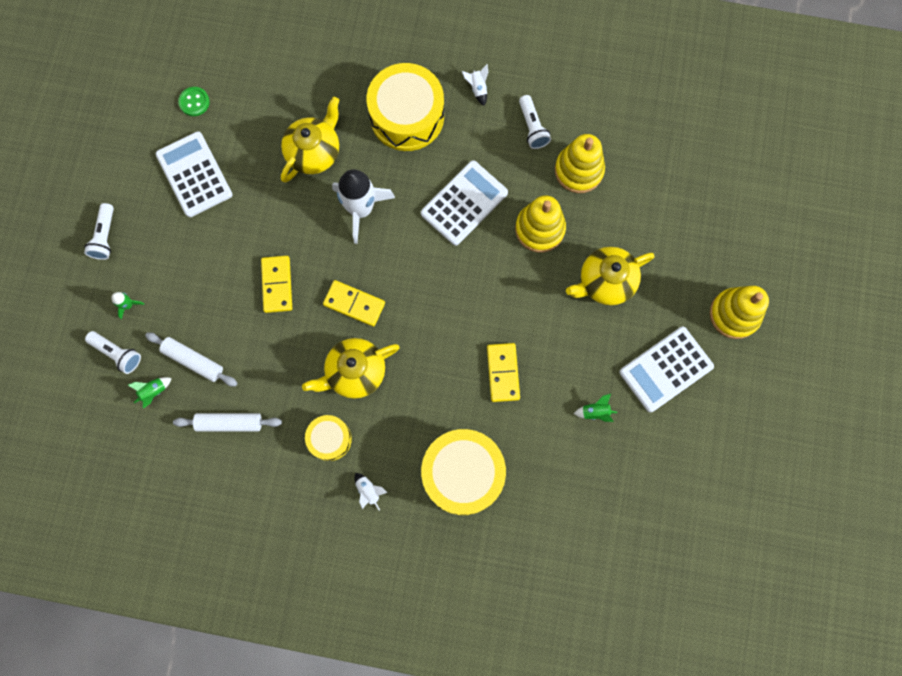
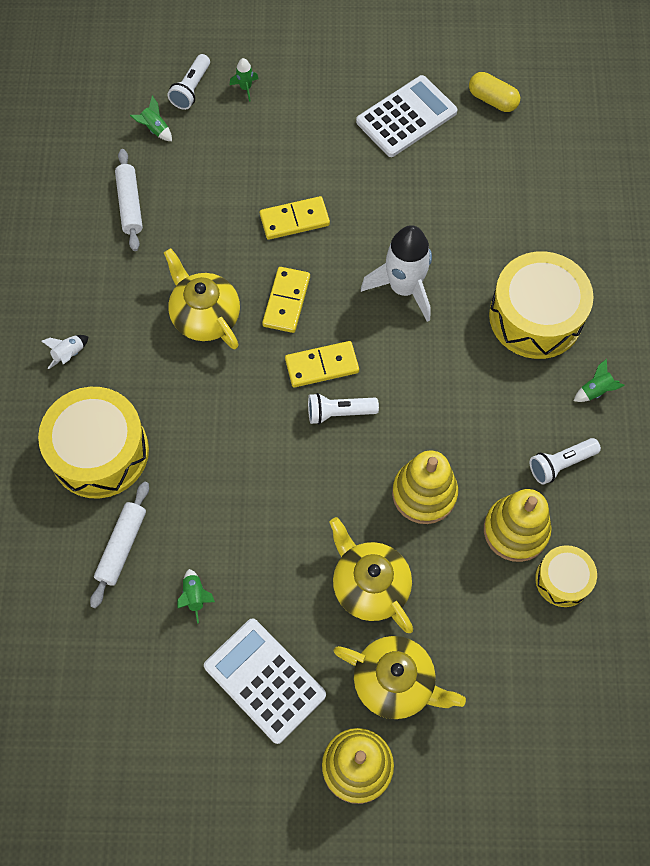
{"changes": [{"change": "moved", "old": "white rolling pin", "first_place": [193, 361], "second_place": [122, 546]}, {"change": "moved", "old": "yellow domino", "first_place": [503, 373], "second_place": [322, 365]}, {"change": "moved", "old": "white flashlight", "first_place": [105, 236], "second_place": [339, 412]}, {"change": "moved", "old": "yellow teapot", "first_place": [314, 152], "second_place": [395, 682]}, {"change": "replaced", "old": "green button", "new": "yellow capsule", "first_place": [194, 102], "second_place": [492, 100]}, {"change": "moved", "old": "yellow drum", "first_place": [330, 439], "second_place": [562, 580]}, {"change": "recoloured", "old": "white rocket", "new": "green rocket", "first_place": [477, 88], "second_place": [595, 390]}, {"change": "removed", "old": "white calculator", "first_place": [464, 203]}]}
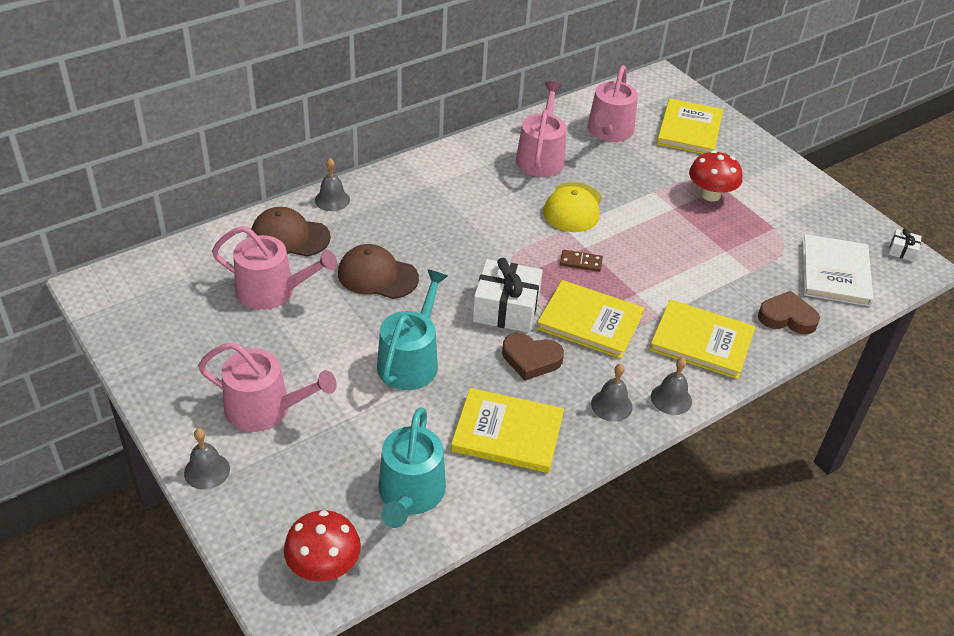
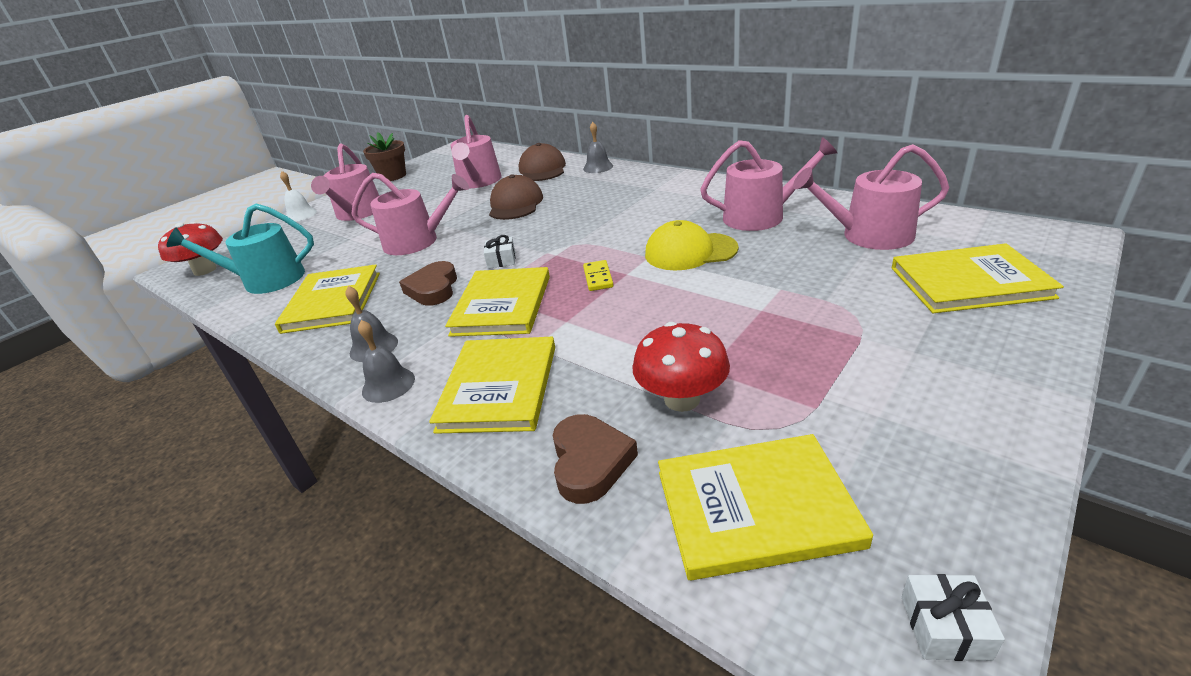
{"changes": [{"change": "recoloured", "old": "grey bell", "new": "white bell", "first_place": [207, 471], "second_place": [301, 215]}, {"change": "recoloured", "old": "turquoise watering can", "new": "pink watering can", "first_place": [411, 360], "second_place": [418, 241]}, {"change": "added", "new": "brown flower pot", "second_place": [393, 176]}, {"change": "resized", "old": "white gift", "first_place": [506, 308], "second_place": [501, 260], "factor": 0.47}, {"change": "recoloured", "old": "brown domino", "new": "yellow domino", "first_place": [581, 262], "second_place": [598, 277]}, {"change": "moved", "old": "red mushroom", "first_place": [710, 195], "second_place": [682, 399]}, {"change": "recoloured", "old": "white book", "new": "yellow book", "first_place": [835, 273], "second_place": [755, 508]}]}
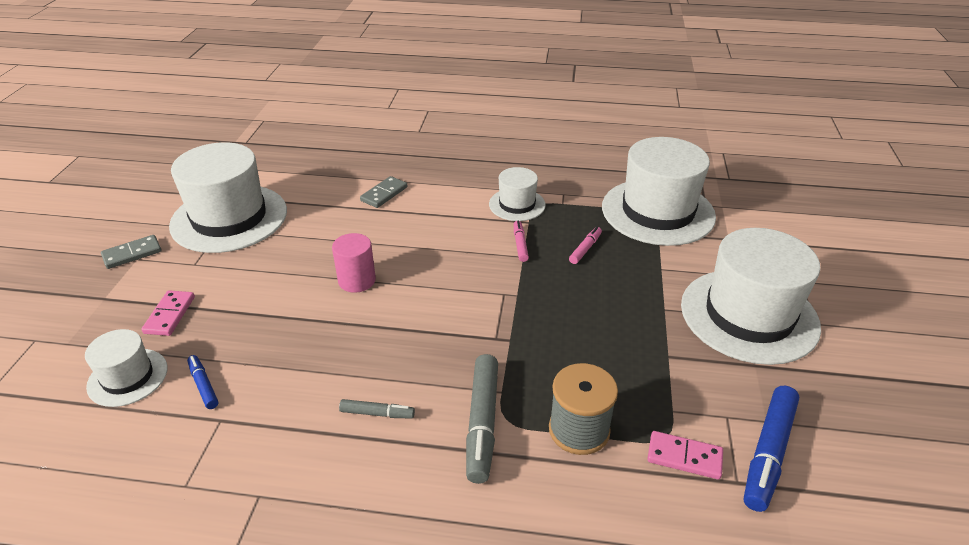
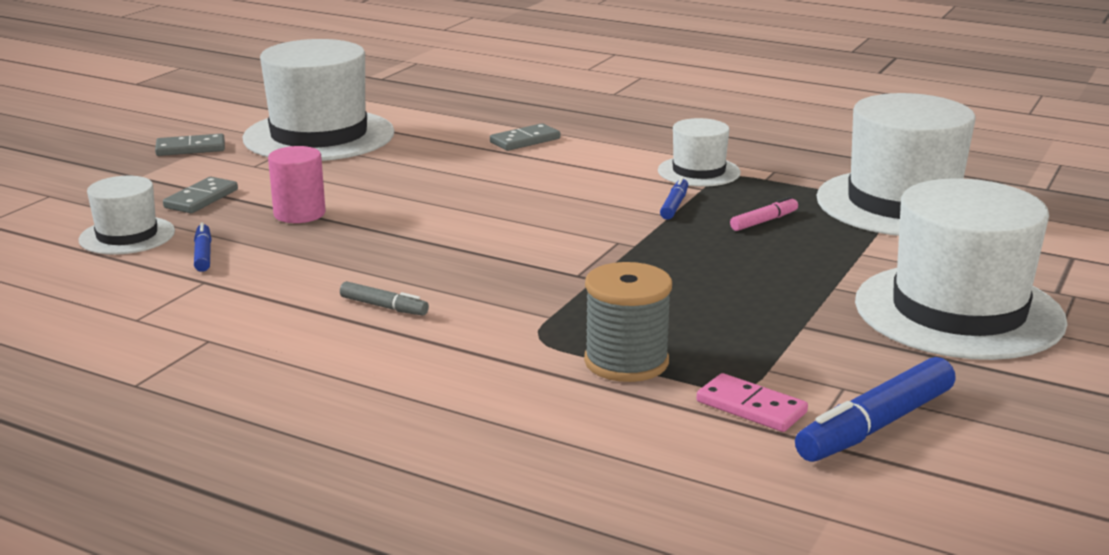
{"changes": [{"change": "recoloured", "old": "pink domino", "new": "grey domino", "first_place": [170, 315], "second_place": [201, 199]}, {"change": "moved", "old": "pink cylinder", "first_place": [357, 280], "second_place": [299, 214]}, {"change": "recoloured", "old": "pink marker", "new": "blue marker", "first_place": [520, 244], "second_place": [674, 205]}, {"change": "removed", "old": "grey marker", "first_place": [482, 423]}]}
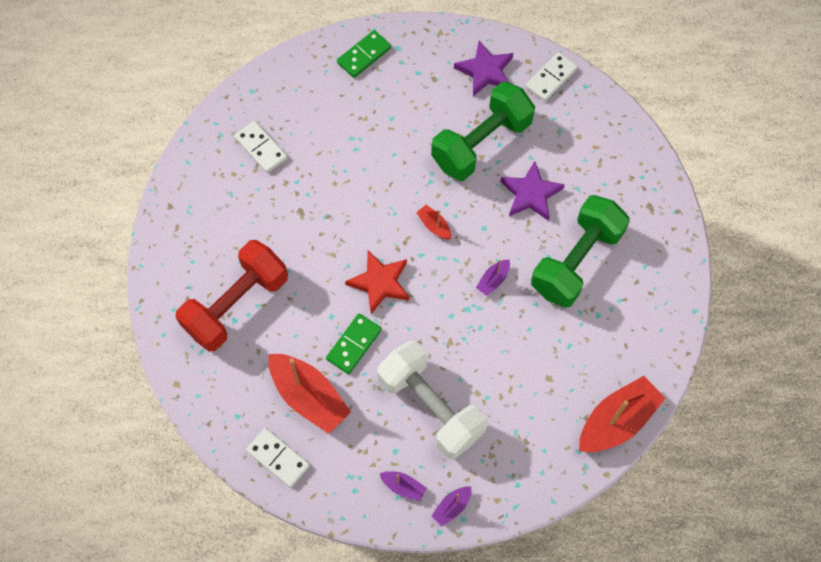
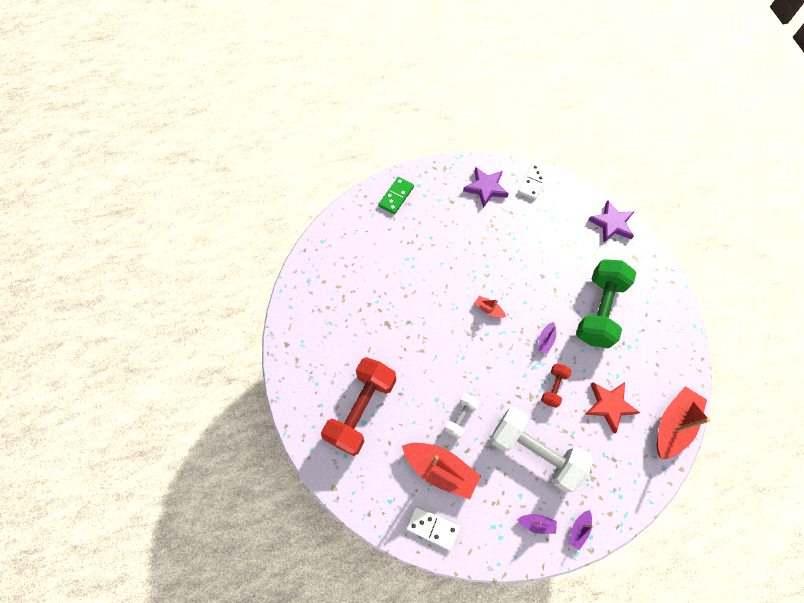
{"changes": [{"change": "replaced", "old": "green domino", "new": "white dumbbell", "first_place": [354, 344], "second_place": [460, 417]}, {"change": "added", "new": "red dumbbell", "second_place": [553, 387]}, {"change": "moved", "old": "red star", "first_place": [380, 283], "second_place": [609, 405]}, {"change": "moved", "old": "purple star", "first_place": [531, 194], "second_place": [611, 224]}, {"change": "removed", "old": "white domino", "first_place": [261, 148]}, {"change": "removed", "old": "green dumbbell", "first_place": [481, 143]}]}
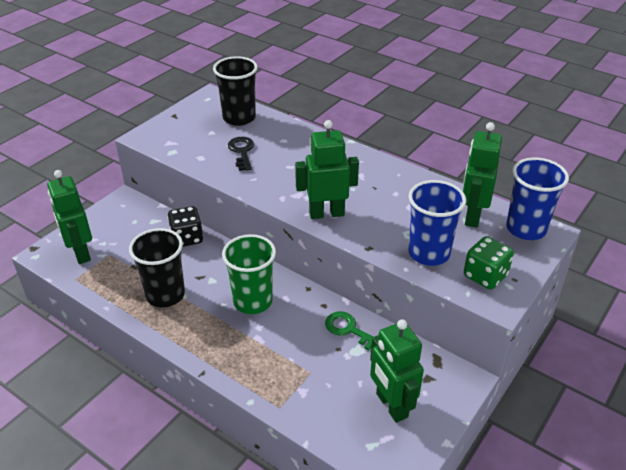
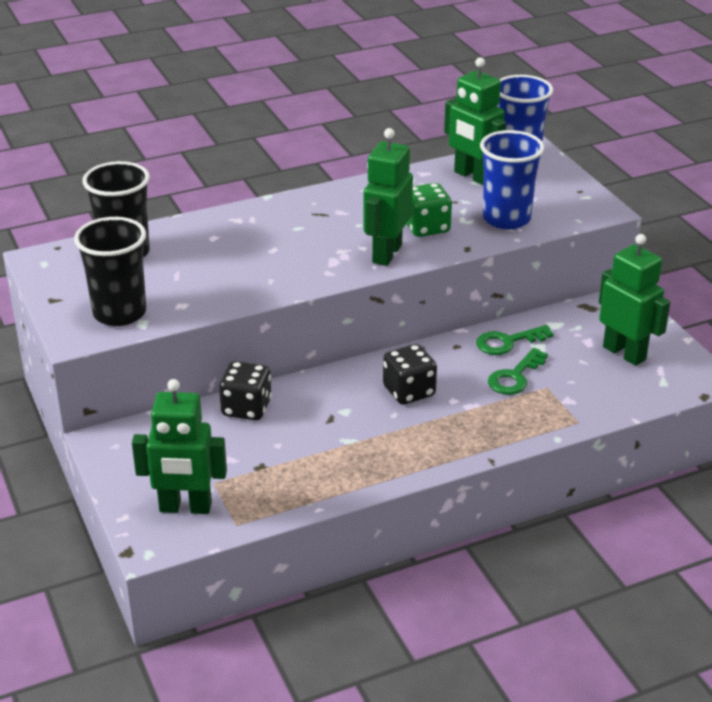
{"changes": [{"change": "moved", "old": "black cup", "first_place": [165, 295], "second_place": [119, 313]}, {"change": "replaced", "old": "green cup", "new": "black dice", "first_place": [253, 301], "second_place": [409, 391]}, {"change": "moved", "old": "green dice", "first_place": [485, 276], "second_place": [426, 227]}, {"change": "added", "new": "green key", "second_place": [515, 376]}, {"change": "turned", "old": "green robot", "first_place": [391, 405], "second_place": [624, 353], "degrees": -135}, {"change": "removed", "old": "black key", "first_place": [242, 152]}]}
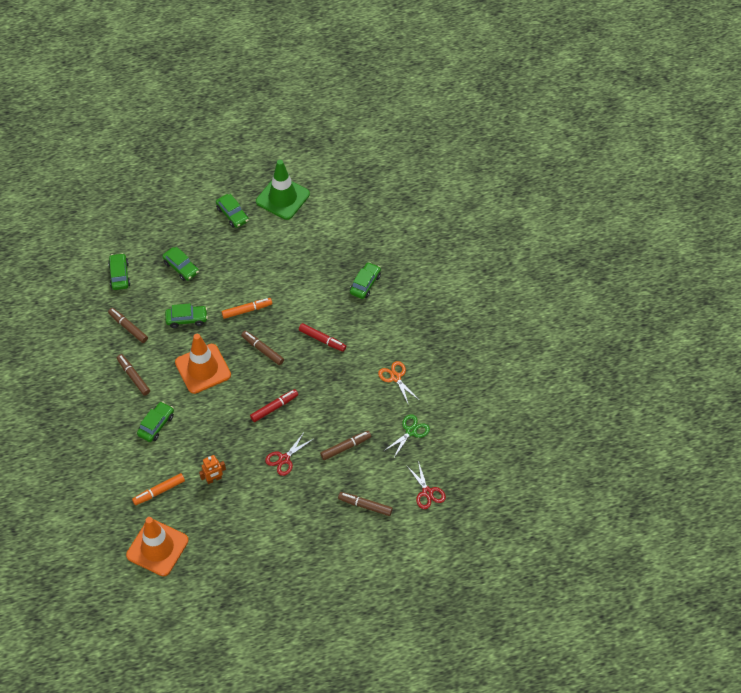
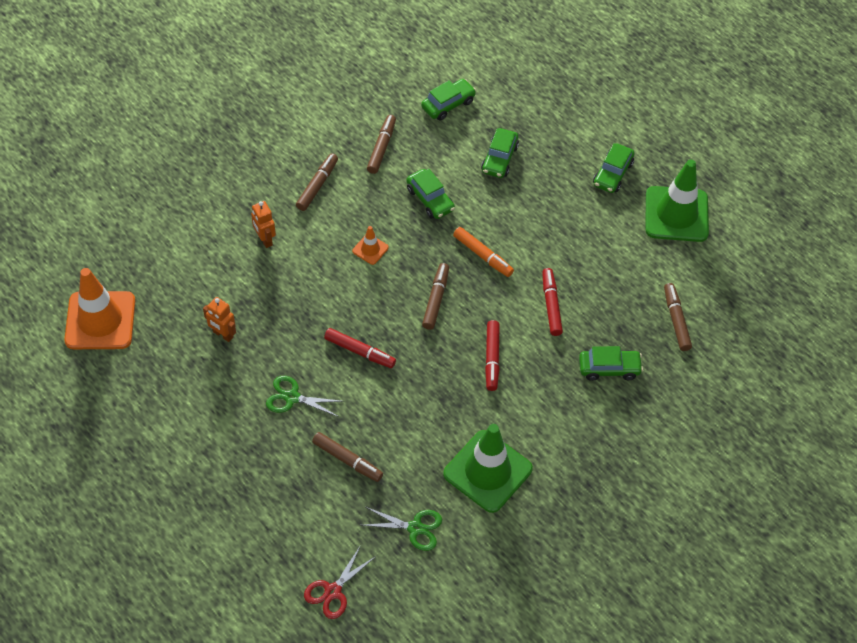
{"changes": [{"change": "replaced", "old": "green car", "new": "orange robot", "first_place": [156, 425], "second_place": [265, 239]}, {"change": "recoloured", "old": "red scissors", "new": "green scissors", "first_place": [284, 459], "second_place": [292, 397]}, {"change": "resized", "old": "orange traffic cone", "first_place": [203, 369], "second_place": [370, 249], "factor": 0.45}, {"change": "replaced", "old": "orange scissors", "new": "green traffic cone", "first_place": [395, 377], "second_place": [487, 471]}, {"change": "added", "new": "red marker", "second_place": [551, 305]}, {"change": "moved", "old": "brown marker", "first_place": [365, 506], "second_place": [676, 320]}, {"change": "removed", "old": "orange marker", "first_place": [159, 491]}]}
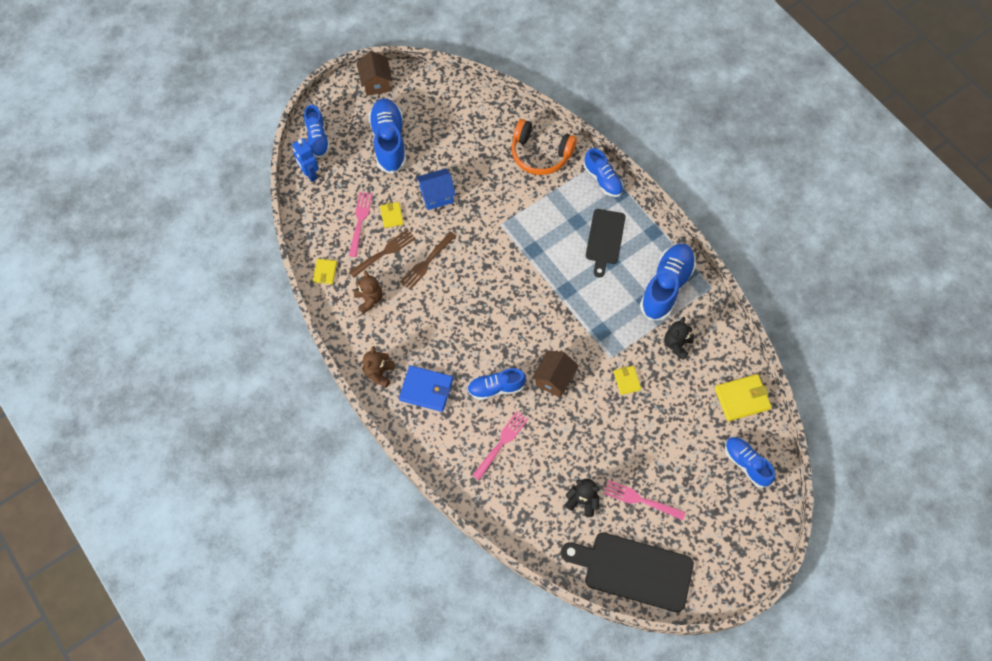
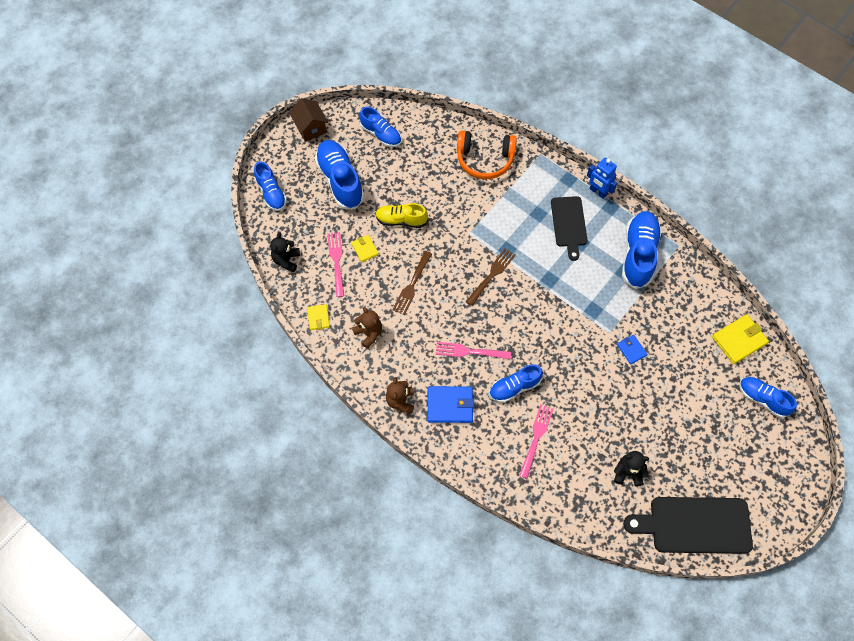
{"changes": [{"change": "moved", "old": "black teddy bear", "first_place": [677, 344], "second_place": [286, 260]}, {"change": "moved", "old": "blue shoe", "first_place": [602, 179], "second_place": [381, 134]}, {"change": "replaced", "old": "blue house", "new": "yellow shoe", "first_place": [436, 195], "second_place": [401, 220]}, {"change": "moved", "old": "pink fork", "first_place": [641, 500], "second_place": [470, 351]}, {"change": "moved", "old": "brown fork", "first_place": [384, 253], "second_place": [491, 275]}, {"change": "moved", "old": "blue robot", "first_place": [309, 174], "second_place": [598, 192]}, {"change": "recoloured", "old": "yellow wallet", "new": "blue wallet", "first_place": [627, 381], "second_place": [631, 350]}, {"change": "removed", "old": "brown house", "first_place": [554, 379]}]}
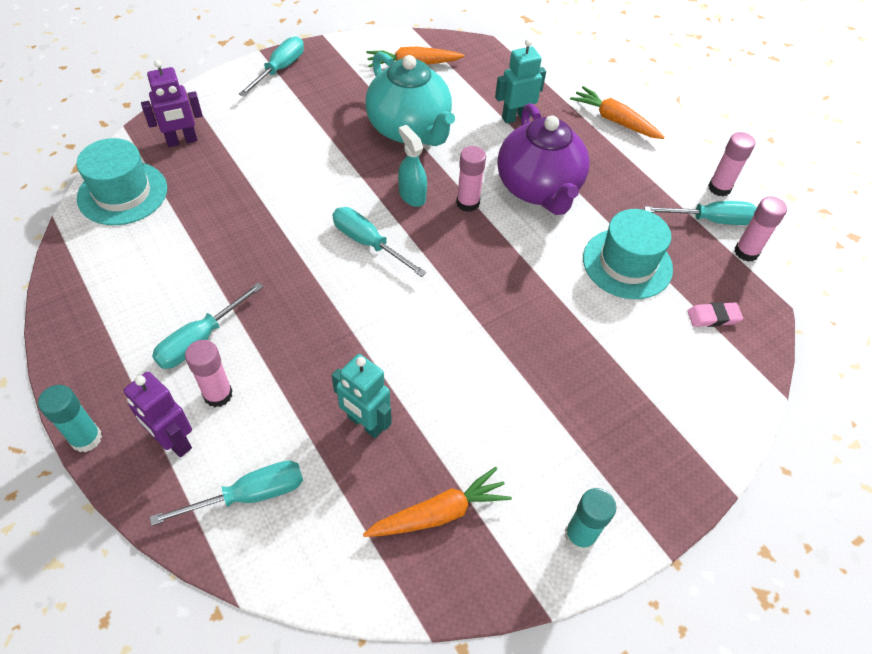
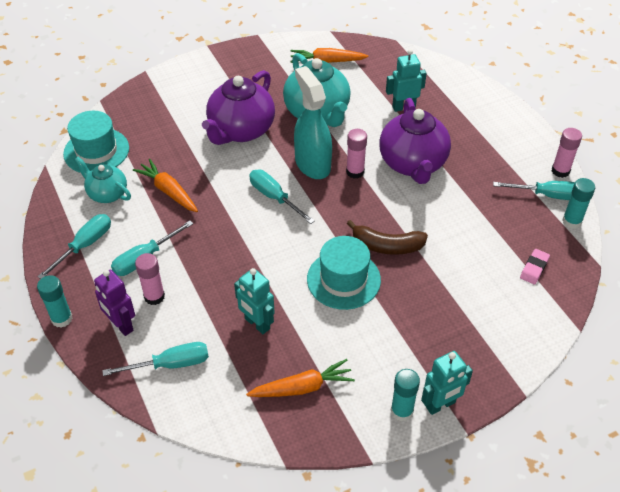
{"changes": [{"change": "moved", "old": "turquoise screwdriver", "first_place": [280, 69], "second_place": [85, 245]}, {"change": "added", "new": "turquoise teapot", "second_place": [107, 194]}, {"change": "moved", "old": "orange carrot", "first_place": [614, 120], "second_place": [168, 191]}, {"change": "added", "new": "purple teapot", "second_place": [241, 130]}, {"change": "resized", "old": "turquoise spray bottle", "first_place": [412, 195], "second_place": [312, 164], "factor": 1.77}, {"change": "moved", "old": "turquoise hat", "first_place": [627, 263], "second_place": [343, 279]}, {"change": "added", "new": "brown banana", "second_place": [387, 246]}, {"change": "added", "new": "turquoise robot", "second_place": [440, 405]}, {"change": "turned", "old": "pink eraser", "first_place": [713, 317], "second_place": [534, 268], "degrees": -60}, {"change": "recoloured", "old": "pink glue stick", "new": "turquoise glue stick", "first_place": [746, 252], "second_place": [571, 221]}, {"change": "removed", "old": "purple robot", "first_place": [182, 141]}]}
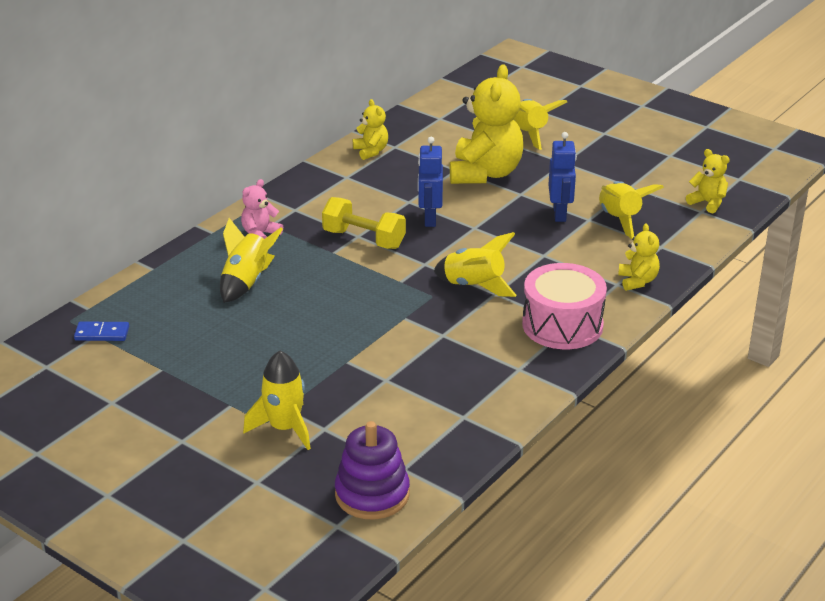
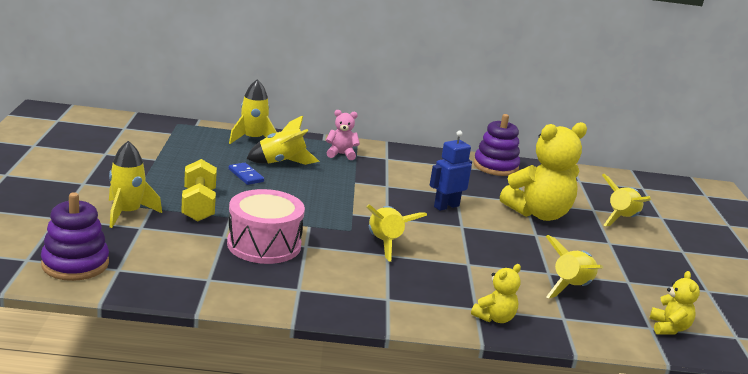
{"changes": [{"change": "moved", "old": "yellow dumbbell", "first_place": [364, 239], "second_place": [199, 205]}, {"change": "moved", "old": "pink drum", "first_place": [562, 325], "second_place": [264, 244]}, {"change": "added", "new": "yellow rocket", "second_place": [253, 139]}, {"change": "moved", "old": "blue domino", "first_place": [102, 333], "second_place": [246, 175]}, {"change": "replaced", "old": "yellow teddy bear", "new": "purple stacking toy", "first_place": [371, 151], "second_place": [495, 166]}, {"change": "removed", "old": "blue robot", "first_place": [560, 214]}]}
